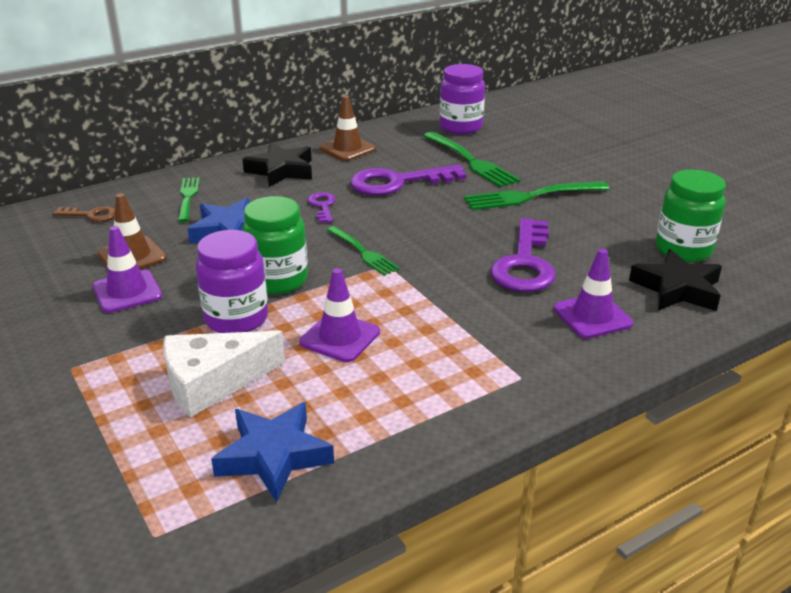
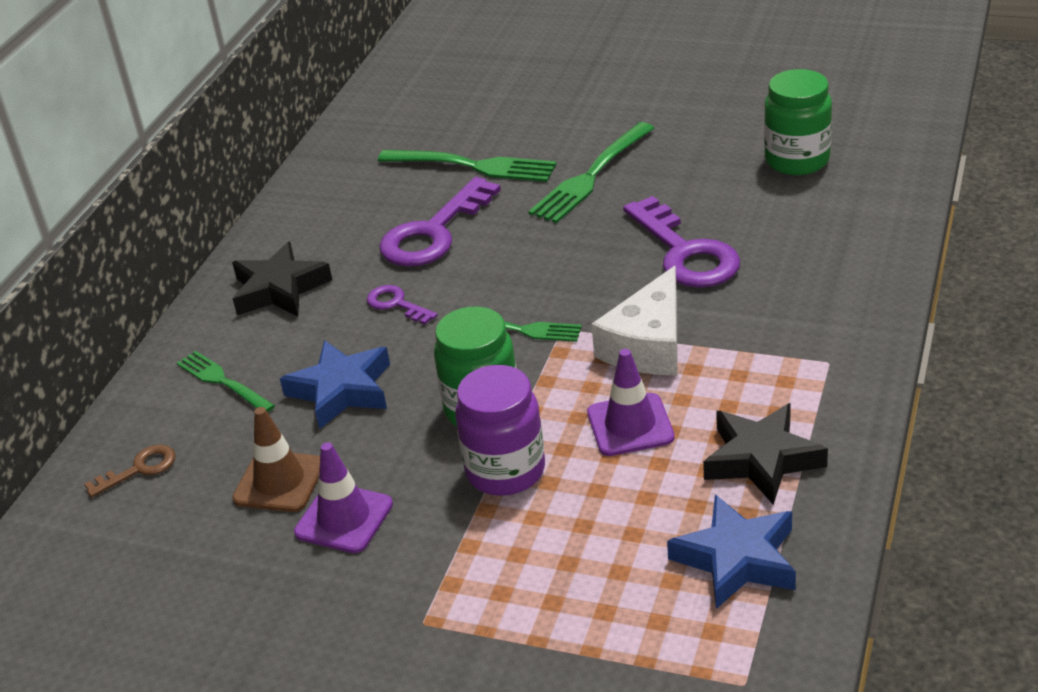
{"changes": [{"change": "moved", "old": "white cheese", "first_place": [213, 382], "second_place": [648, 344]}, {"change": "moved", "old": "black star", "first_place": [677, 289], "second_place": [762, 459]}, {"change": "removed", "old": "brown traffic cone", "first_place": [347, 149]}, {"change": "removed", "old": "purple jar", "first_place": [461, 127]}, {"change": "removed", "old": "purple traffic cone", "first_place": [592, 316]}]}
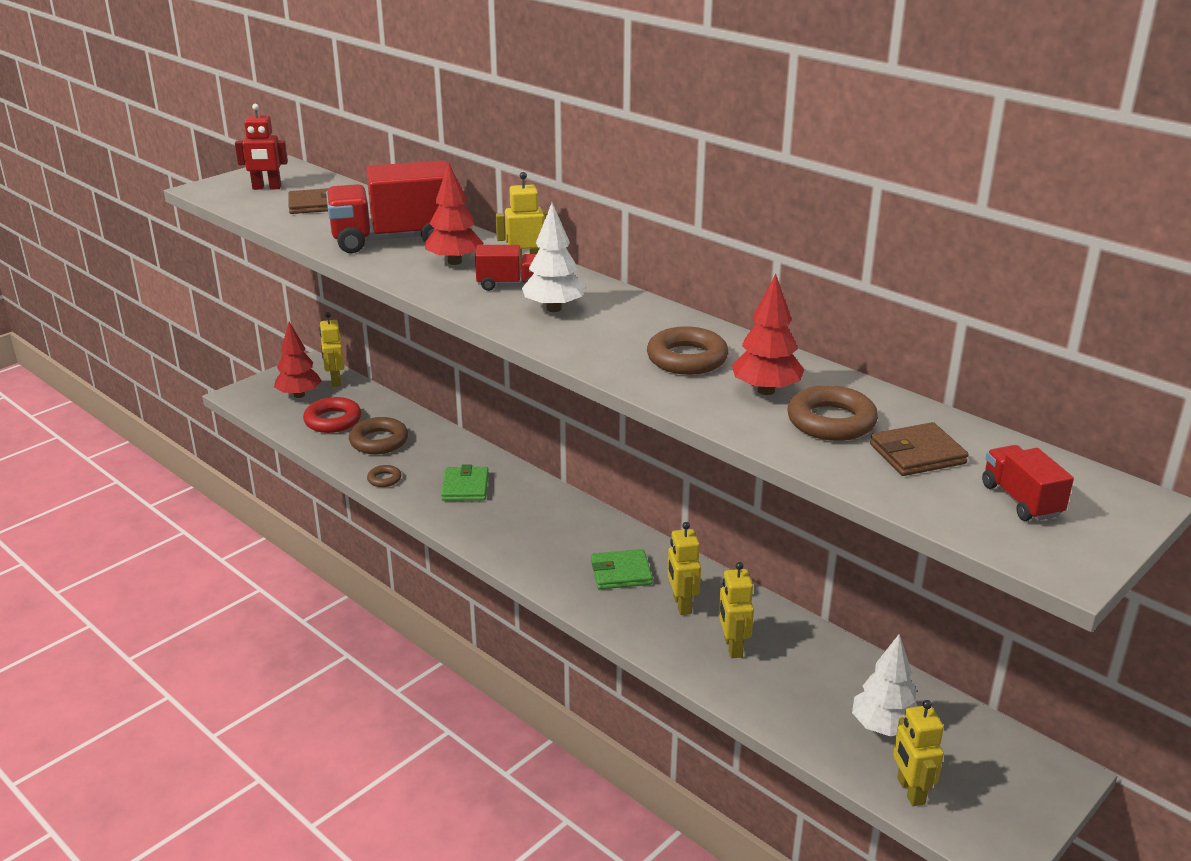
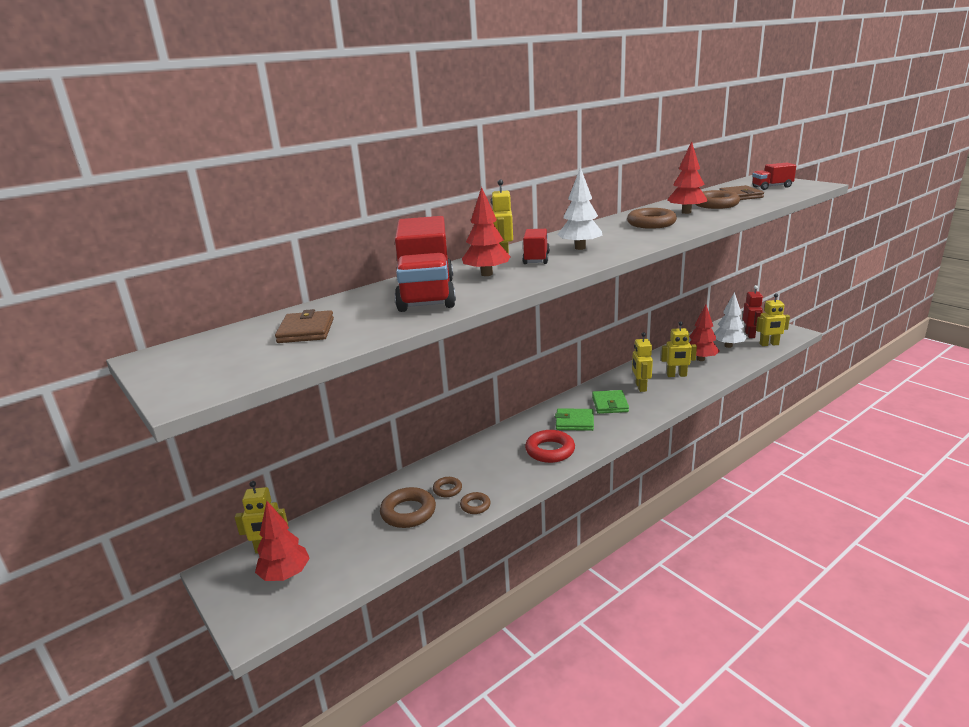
{"changes": [{"change": "added", "new": "brown ring", "second_place": [447, 489]}, {"change": "moved", "old": "red ring", "first_place": [333, 420], "second_place": [550, 450]}, {"change": "moved", "old": "green wallet", "first_place": [465, 487], "second_place": [574, 422]}, {"change": "turned", "old": "yellow robot", "first_place": [681, 605], "second_place": [640, 387], "degrees": 90}, {"change": "added", "new": "red tree", "second_place": [700, 359]}, {"change": "moved", "old": "red robot", "first_place": [266, 188], "second_place": [750, 334]}]}
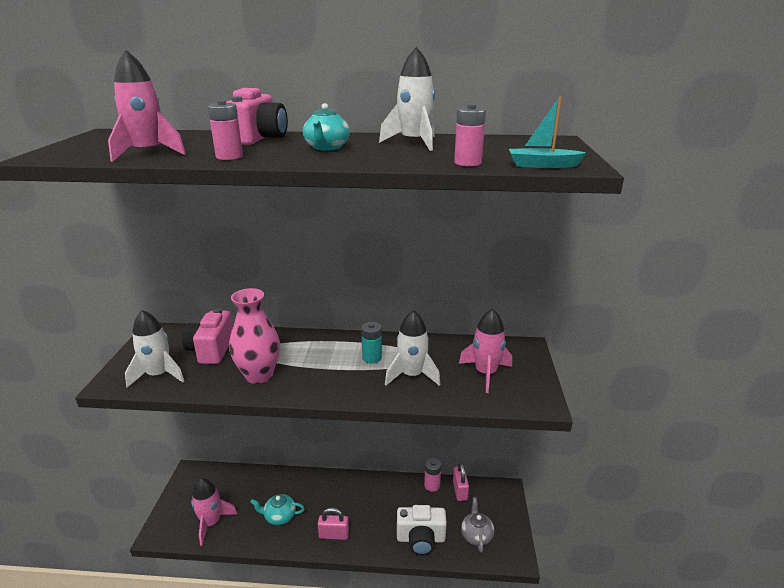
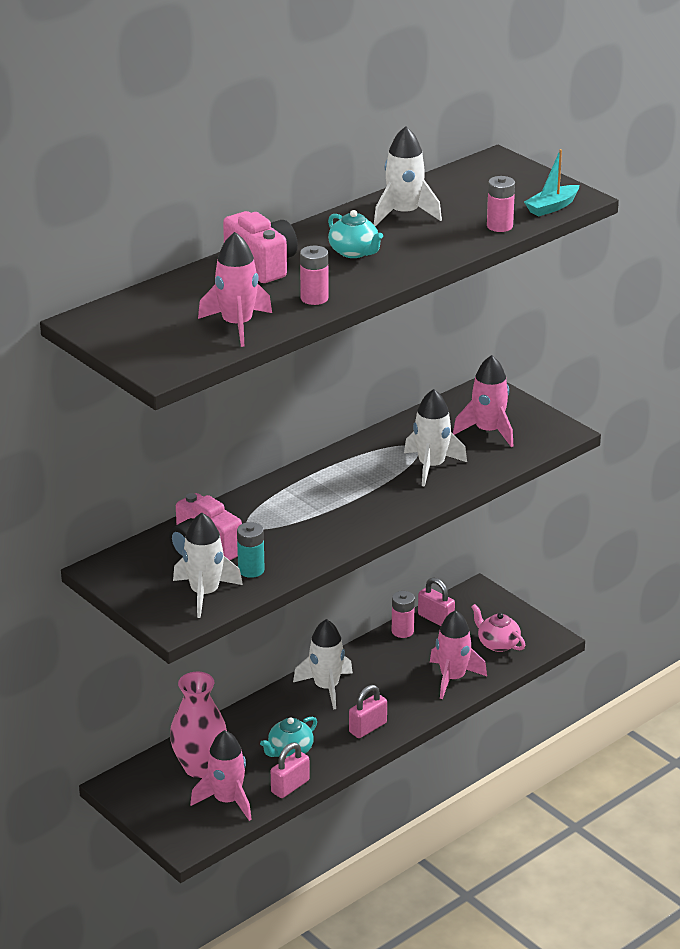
{"changes": [{"change": "moved", "old": "pink vase", "first_place": [259, 375], "second_place": [200, 767]}, {"change": "moved", "old": "turquoise battery", "first_place": [372, 358], "second_place": [251, 570]}, {"change": "added", "new": "pink padlock", "second_place": [290, 786]}, {"change": "added", "new": "white rocket", "second_place": [326, 687]}, {"change": "replaced", "old": "white camera", "new": "pink rocket", "first_place": [420, 539], "second_place": [452, 678]}, {"change": "recoloured", "old": "grey teapot", "new": "pink teapot", "first_place": [476, 535], "second_place": [497, 644]}]}
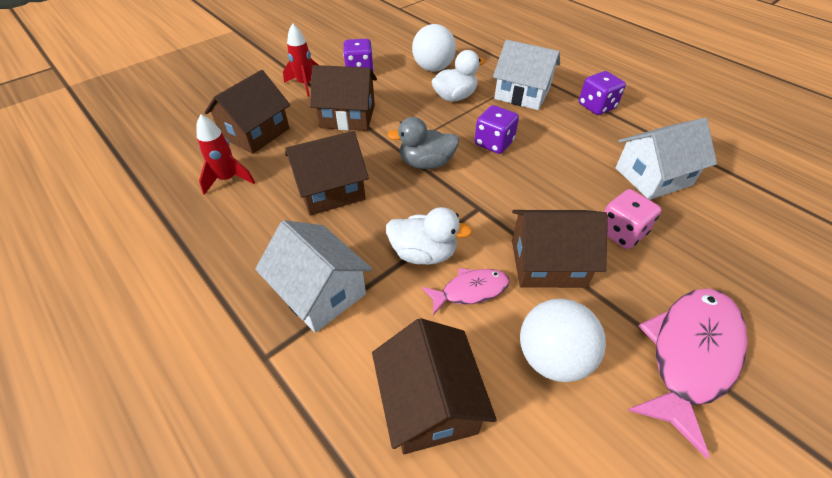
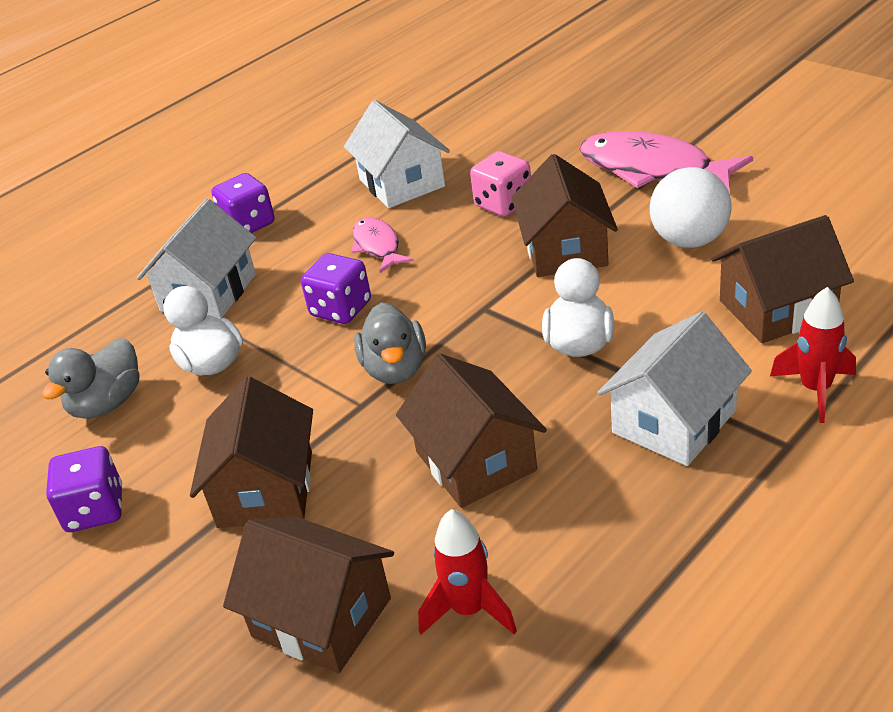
{"changes": [{"change": "replaced", "old": "white ball", "new": "grey duck", "first_place": [433, 68], "second_place": [107, 403]}, {"change": "moved", "old": "pink fish", "first_place": [470, 291], "second_place": [378, 246]}, {"change": "moved", "old": "red rocket", "first_place": [305, 84], "second_place": [815, 390]}]}
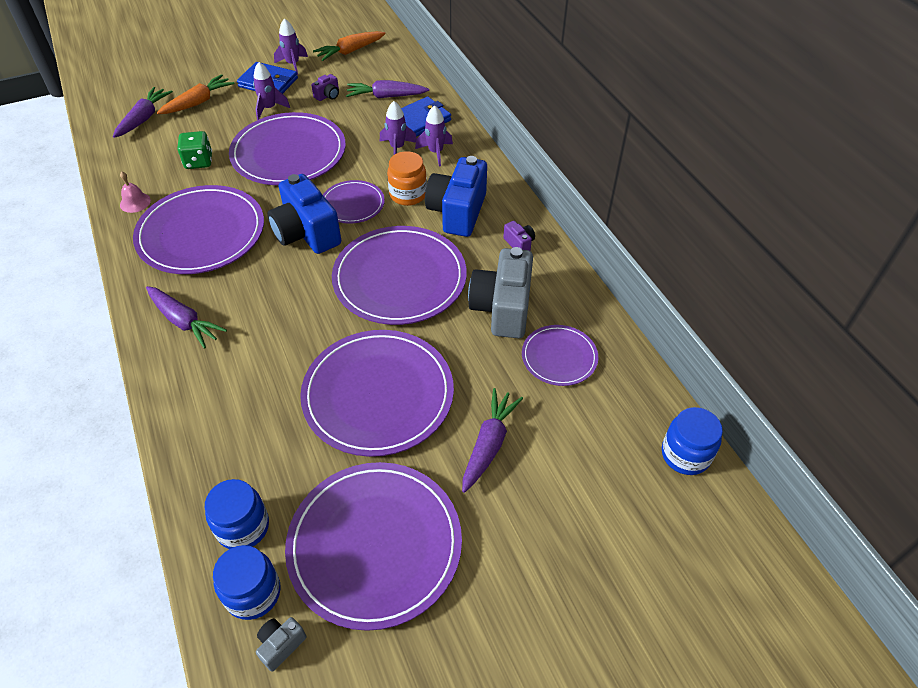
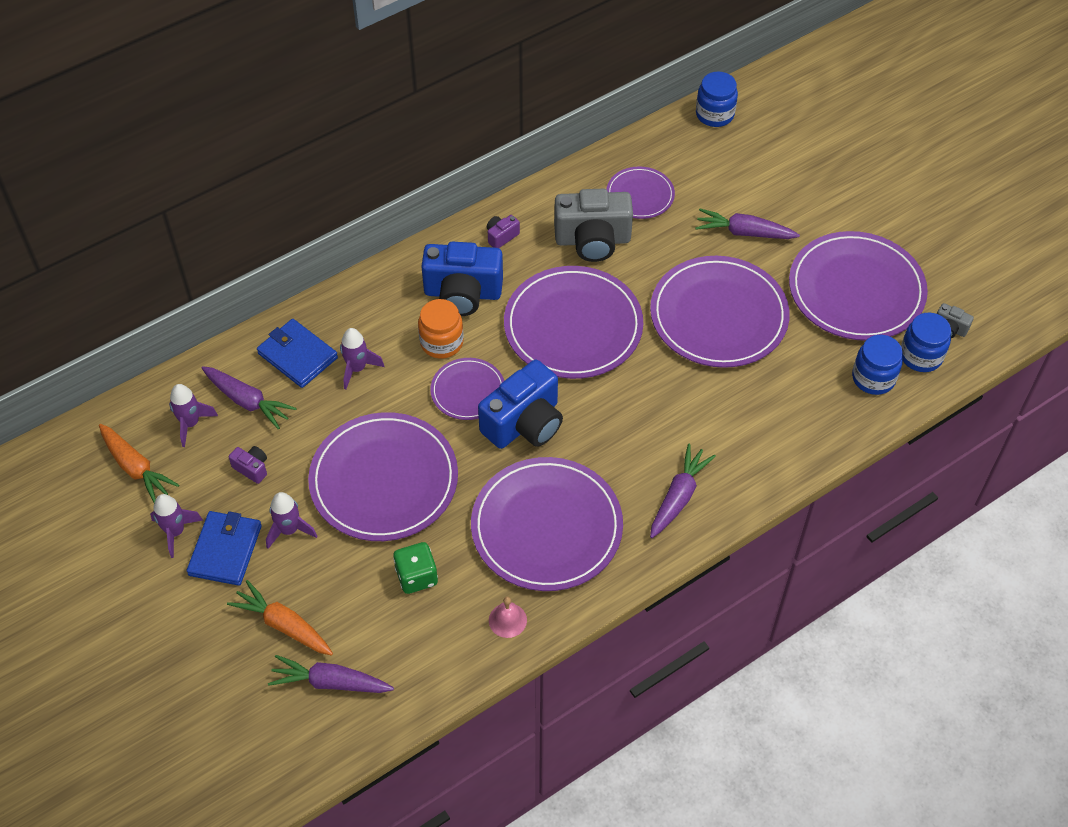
{"changes": [{"change": "moved", "old": "purple rocket", "first_place": [435, 152], "second_place": [191, 423]}, {"change": "turned", "old": "purple carrot", "first_place": [386, 96], "second_place": [247, 401], "degrees": -45}]}
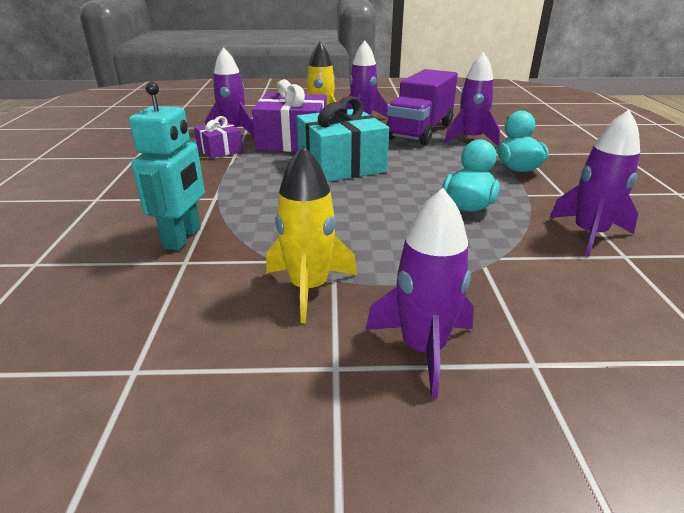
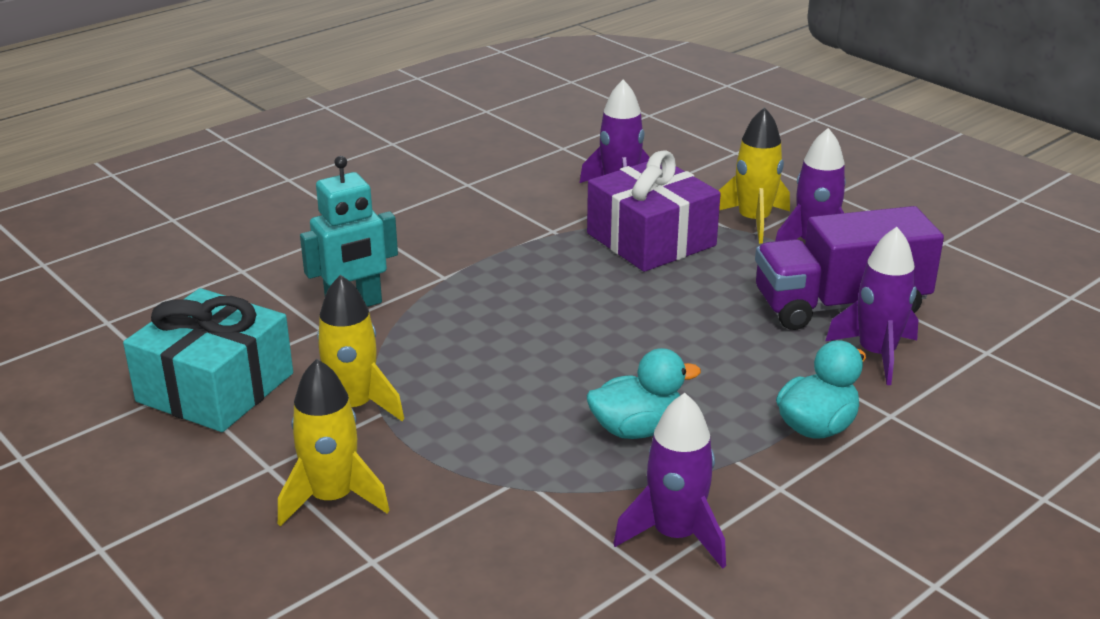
{"changes": [{"change": "moved", "old": "turquoise gift", "first_place": [341, 165], "second_place": [215, 387]}, {"change": "recoloured", "old": "purple rocket", "new": "yellow rocket", "first_place": [423, 348], "second_place": [332, 498]}, {"change": "removed", "old": "purple gift", "first_place": [220, 150]}]}
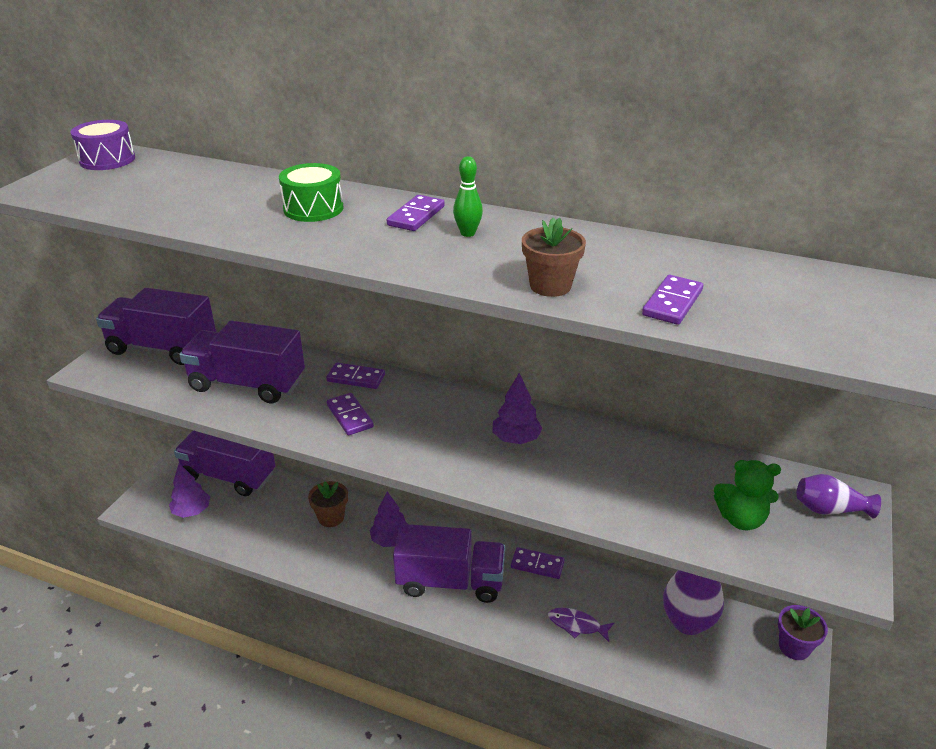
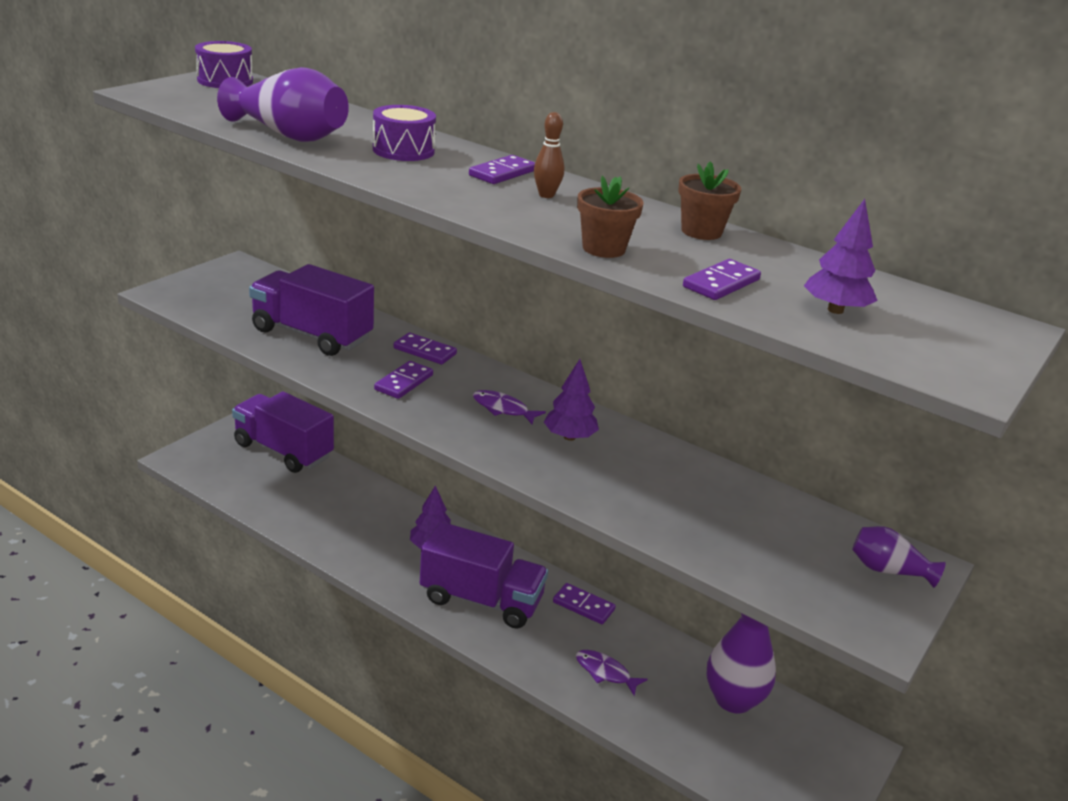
{"changes": [{"change": "added", "new": "purple vase", "second_place": [289, 135]}, {"change": "recoloured", "old": "green drum", "new": "purple drum", "first_place": [313, 208], "second_place": [403, 150]}, {"change": "turned", "old": "purple domino", "first_place": [349, 416], "second_place": [404, 382], "degrees": 45}, {"change": "added", "new": "purple fish", "second_place": [503, 409]}, {"change": "recoloured", "old": "green bowling pin", "new": "brown bowling pin", "first_place": [467, 233], "second_place": [546, 195]}, {"change": "moved", "old": "brown flower pot", "first_place": [331, 517], "second_place": [701, 232]}, {"change": "moved", "old": "purple tree", "first_place": [192, 511], "second_place": [835, 310]}, {"change": "removed", "old": "purple truck", "first_place": [162, 348]}, {"change": "removed", "old": "green teddy bear", "first_place": [741, 519]}, {"change": "removed", "old": "purple flower pot", "first_place": [794, 647]}]}
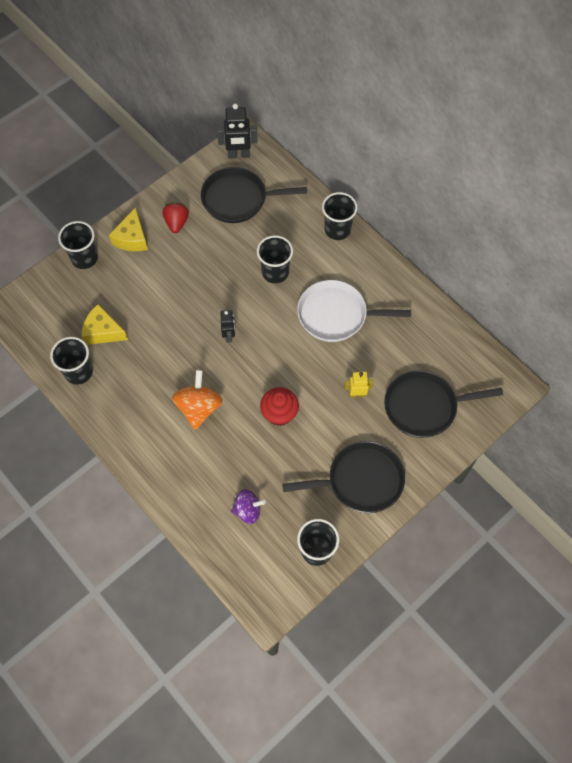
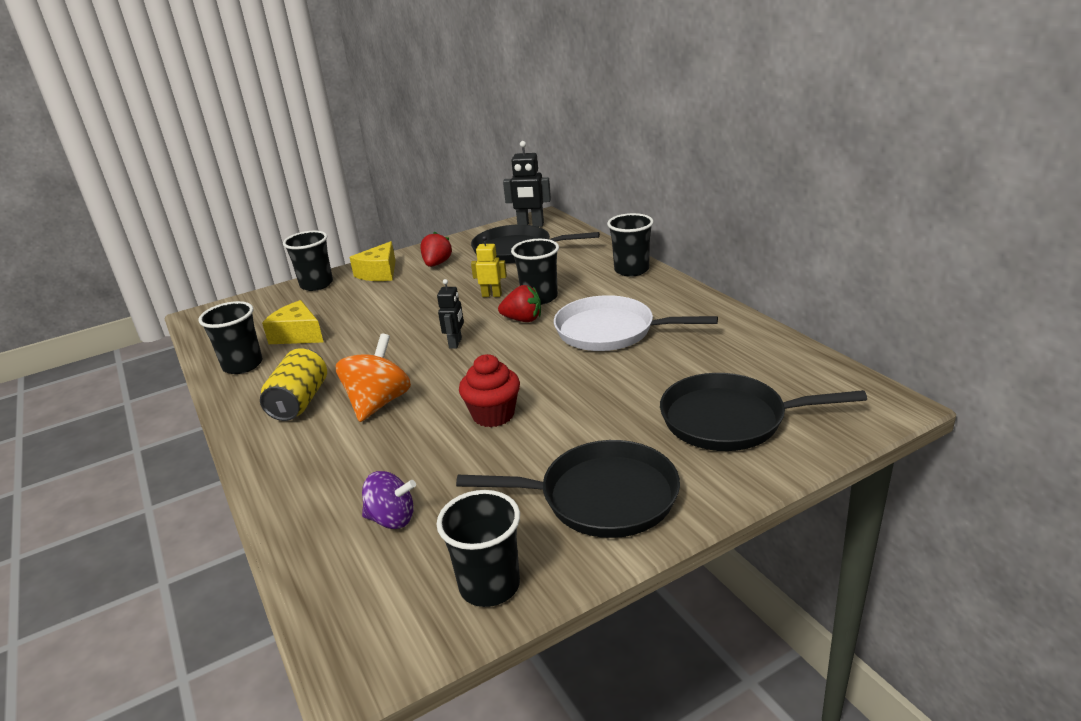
{"changes": [{"change": "added", "new": "yellow can", "second_place": [300, 402]}, {"change": "moved", "old": "yellow robot", "first_place": [357, 394], "second_place": [492, 295]}, {"change": "added", "new": "red strawberry", "second_place": [523, 319]}]}
